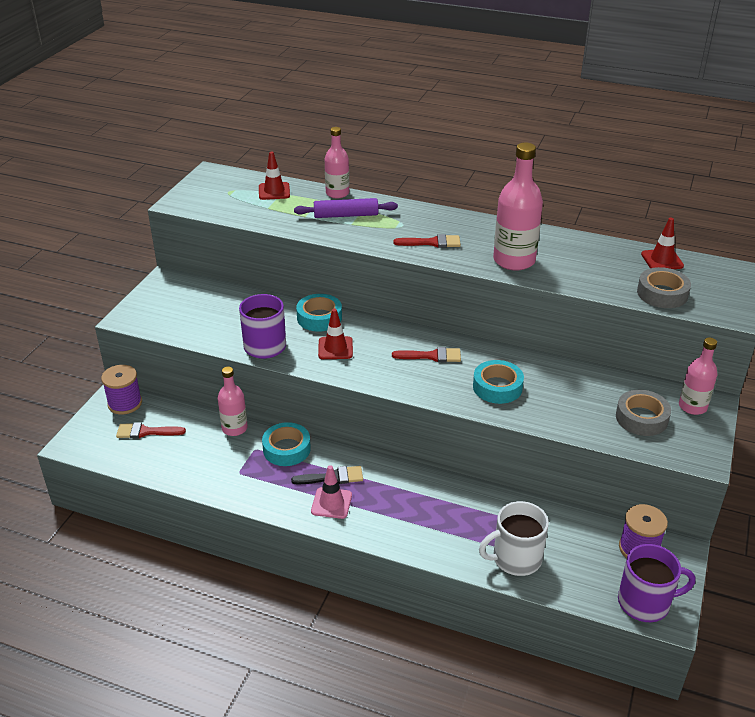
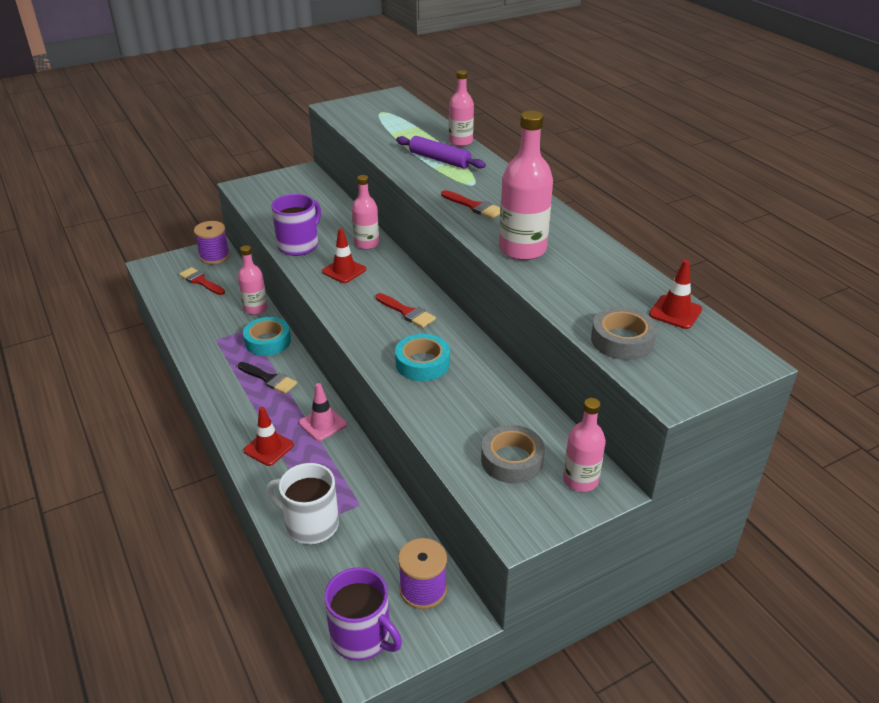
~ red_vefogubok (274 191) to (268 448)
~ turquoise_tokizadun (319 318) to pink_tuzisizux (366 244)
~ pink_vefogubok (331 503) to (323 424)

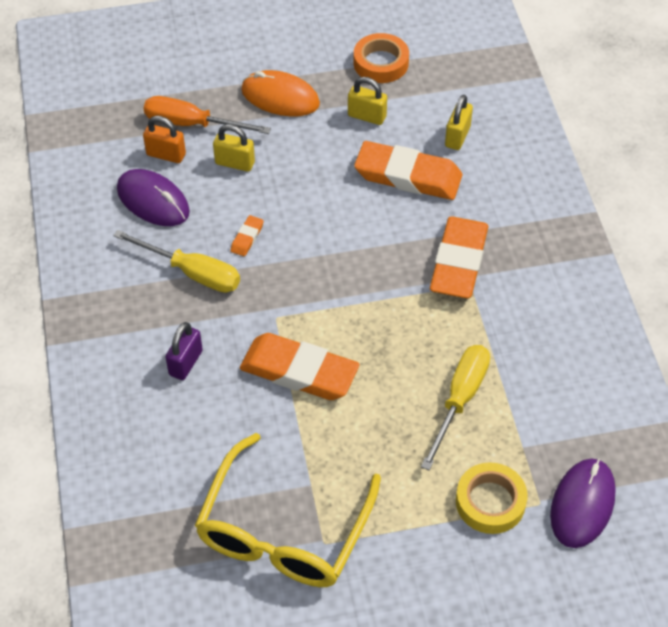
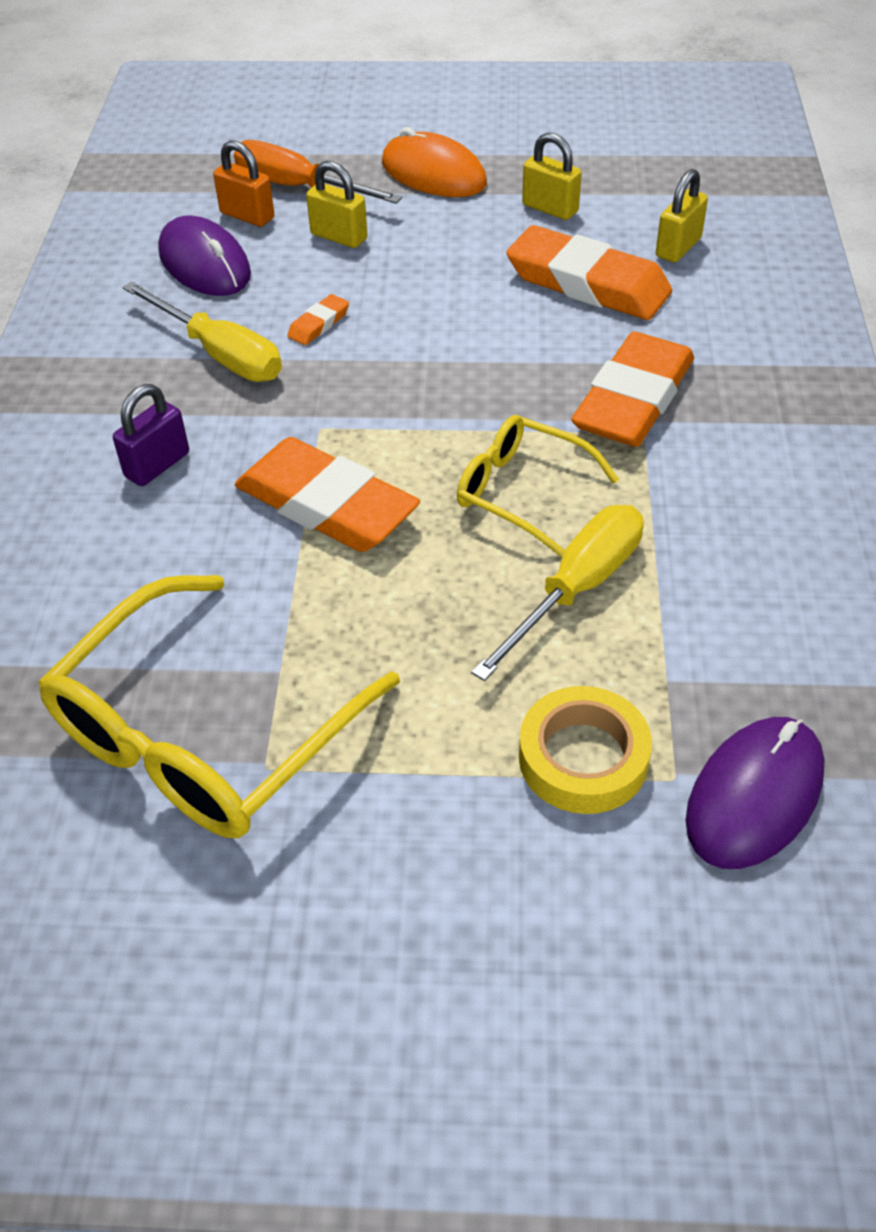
- orange_tokizadun (381 63)
+ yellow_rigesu (521 492)

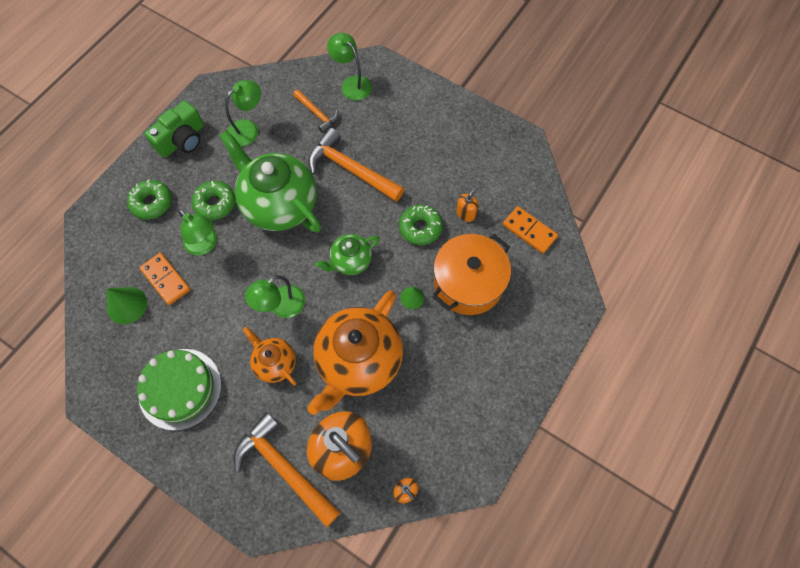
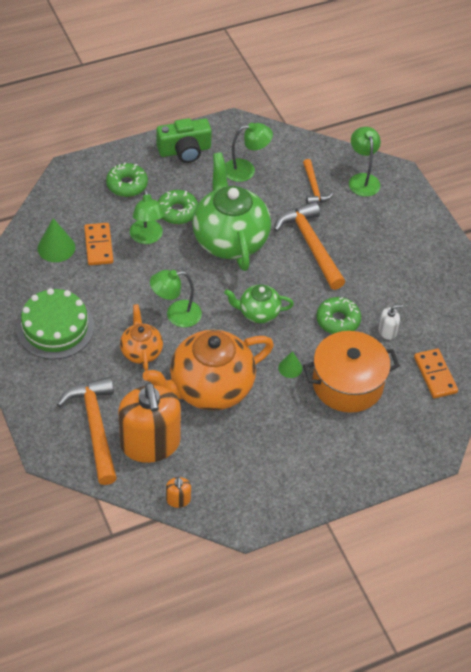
~ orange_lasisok (466 213) to white_lasisok (387 331)

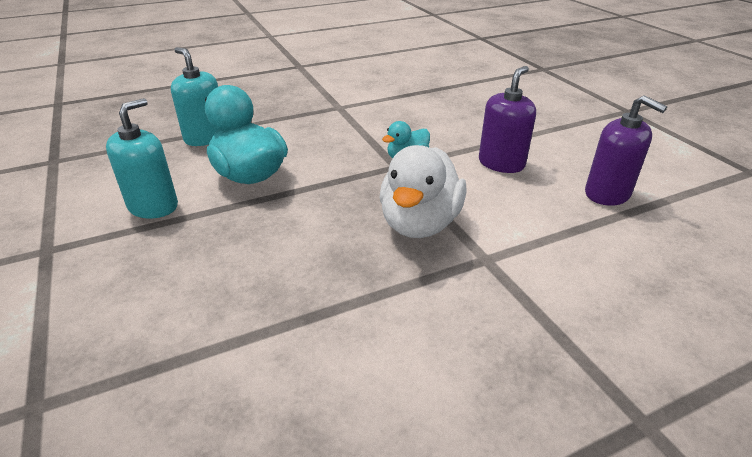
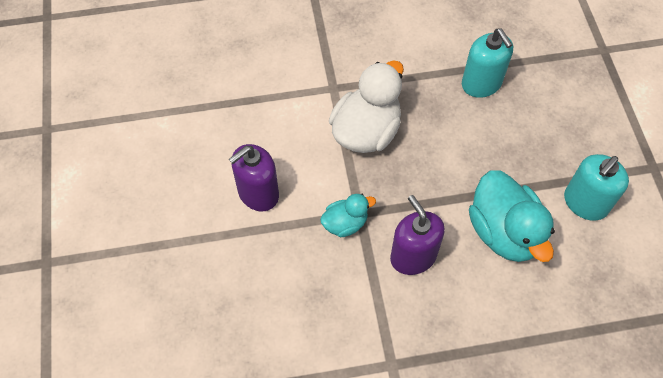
~ turquoise_lasisok (205 138) to (481 84)
~ purple_lasisok (607 194) to (413 256)

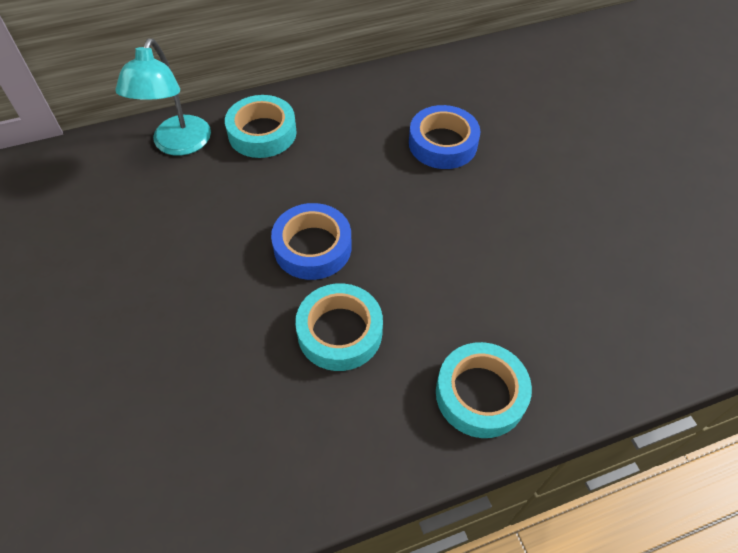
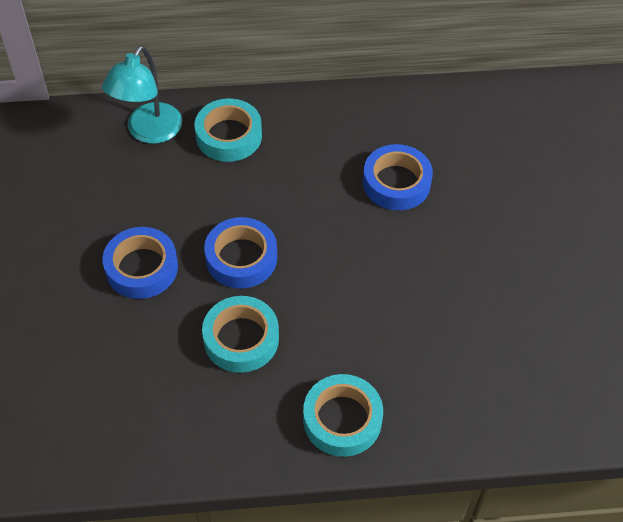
+ blue_tokizadun (141 268)

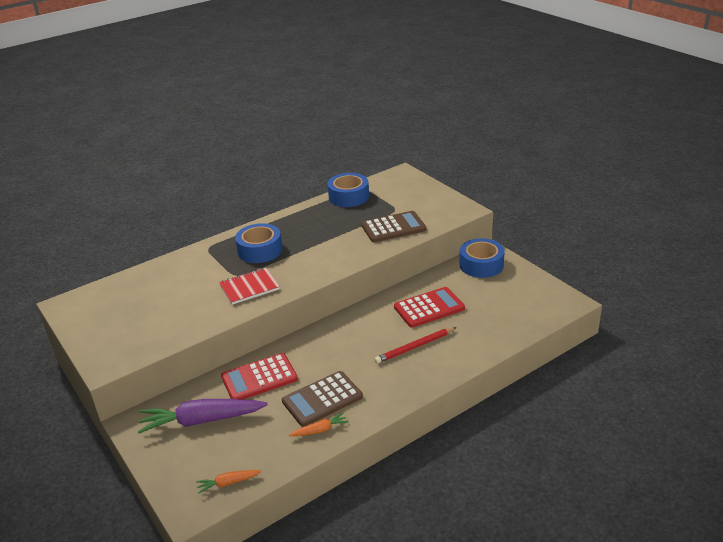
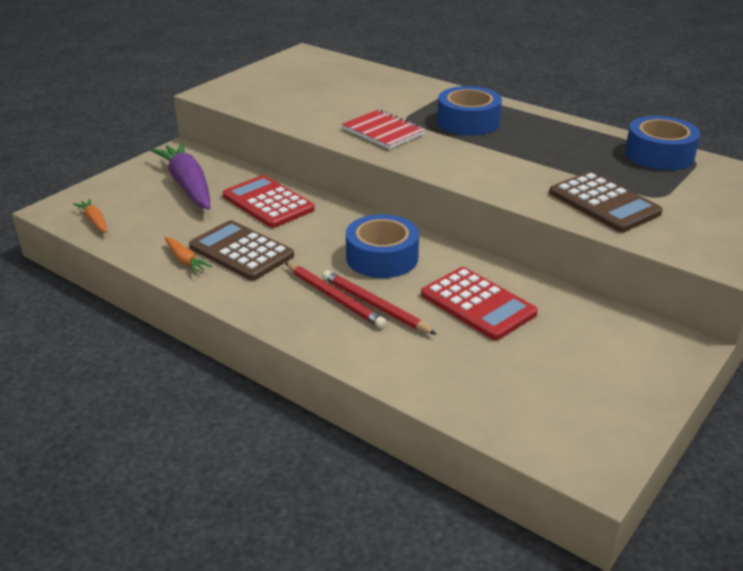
~ blue_tokizadun (481 265) to (382 257)
+ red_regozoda (334 297)

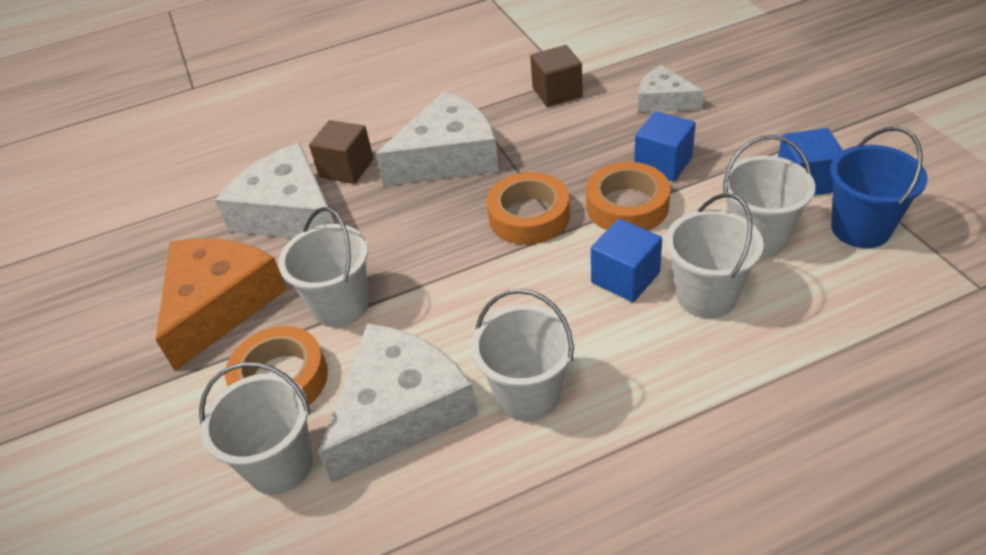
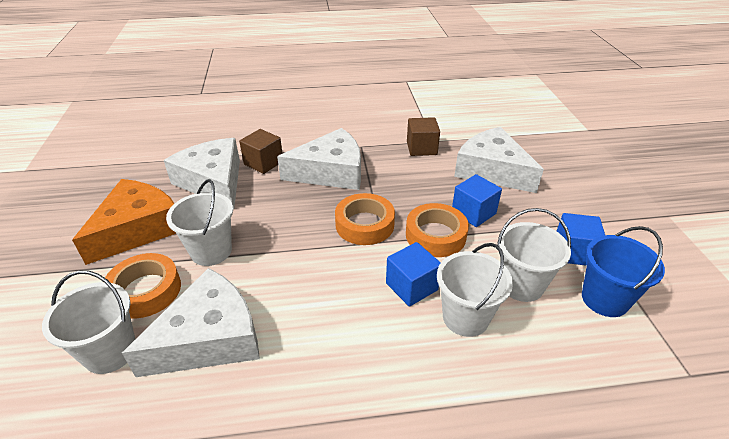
~ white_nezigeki (663 100) = (492 170) x1.77
- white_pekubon (528 394)

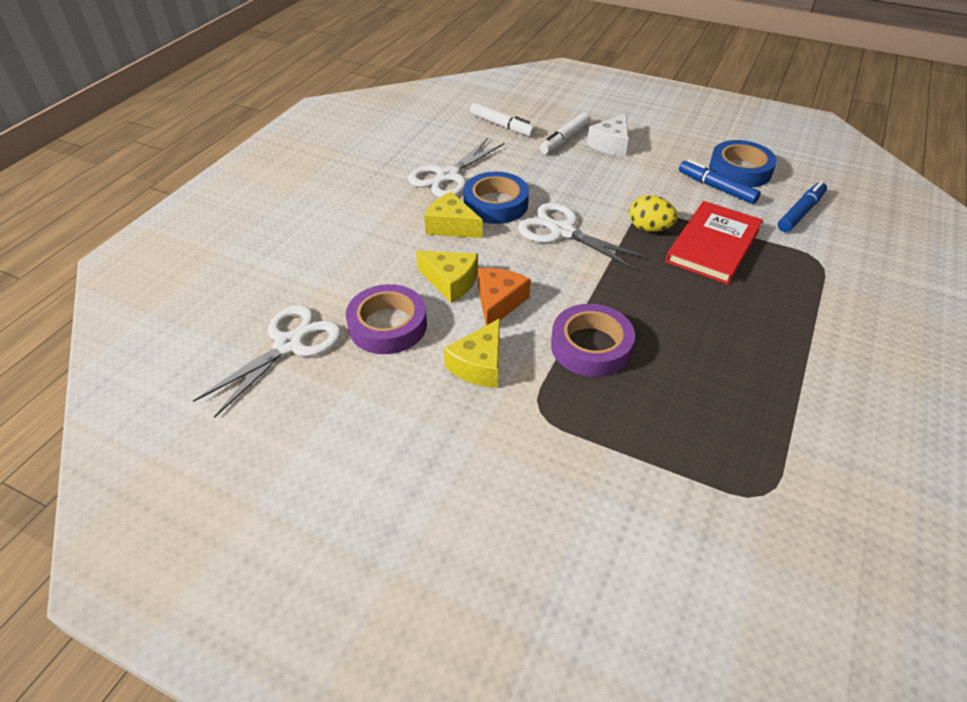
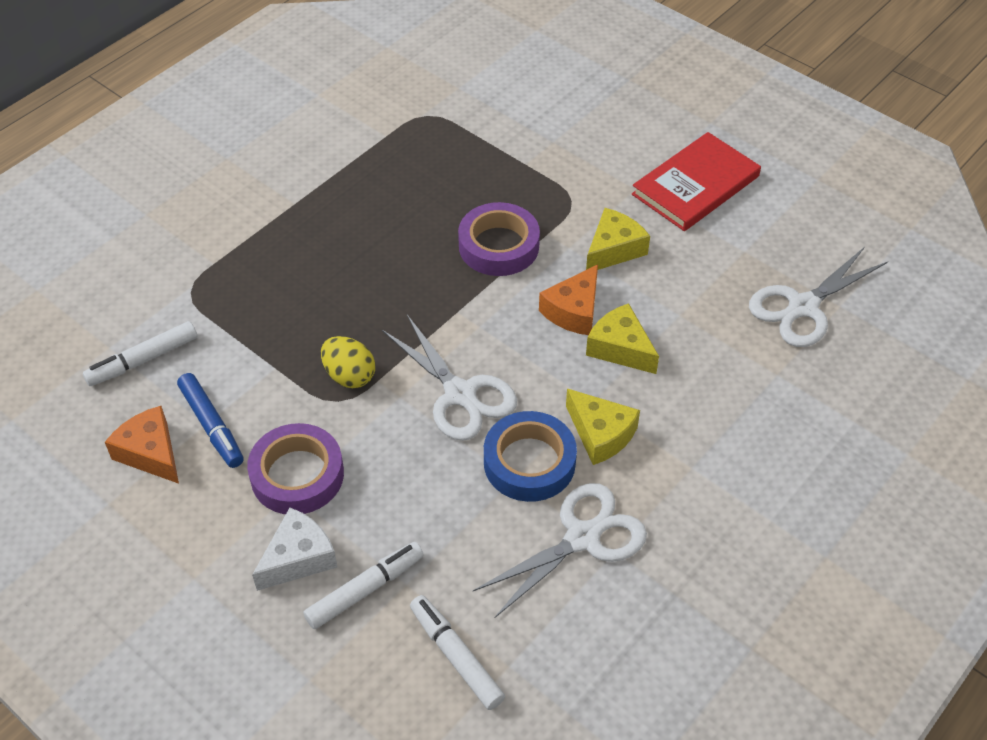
~ blue_tokizadun (740 170) to orange_nezigeki (150 453)
~ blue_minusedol (800 212) to white_minusedol (143 360)
~ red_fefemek (713 245) to (695 185)
~ purple_tokizadun (388 325) to (297 475)

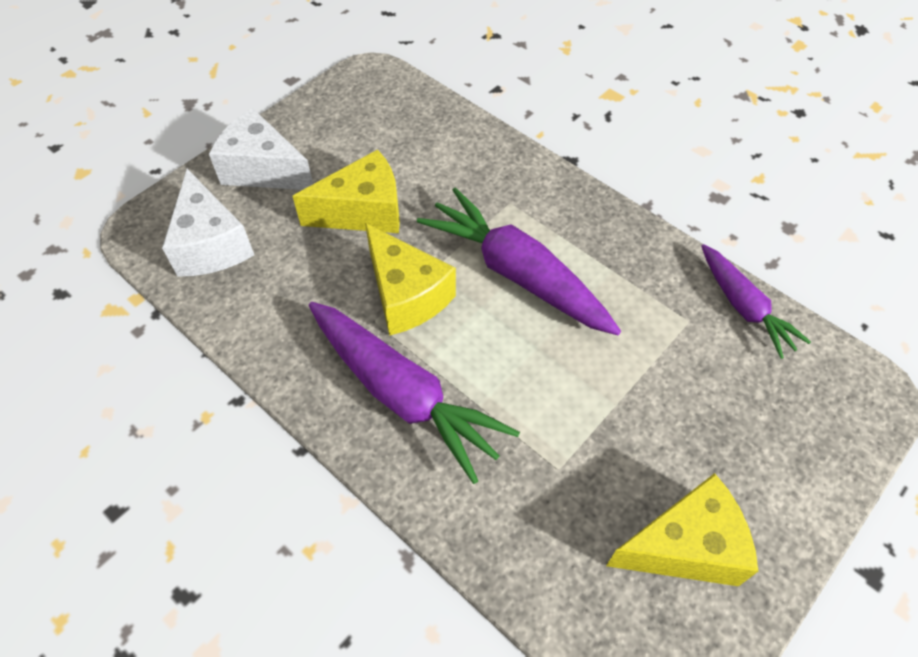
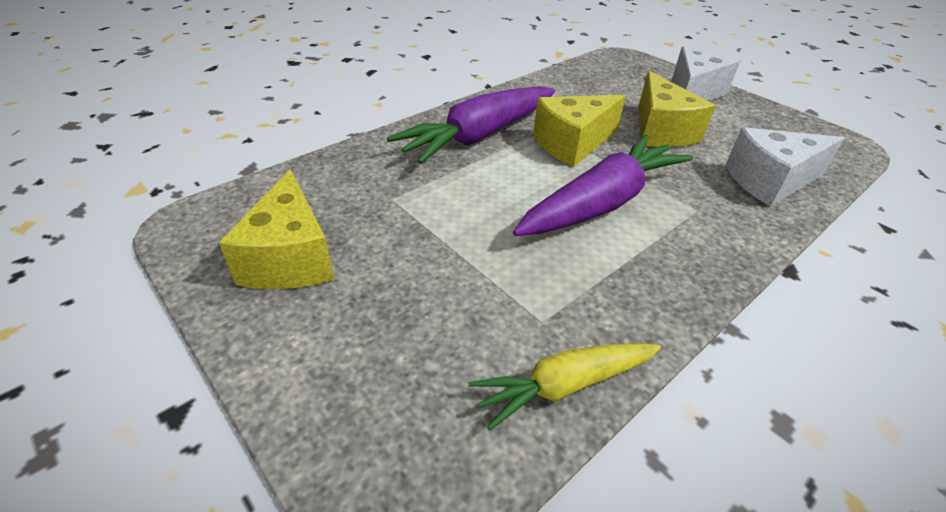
~ white_nezigeki (211 244) to (770 182)
~ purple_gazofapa (744 307) to yellow_gazofapa (564 386)

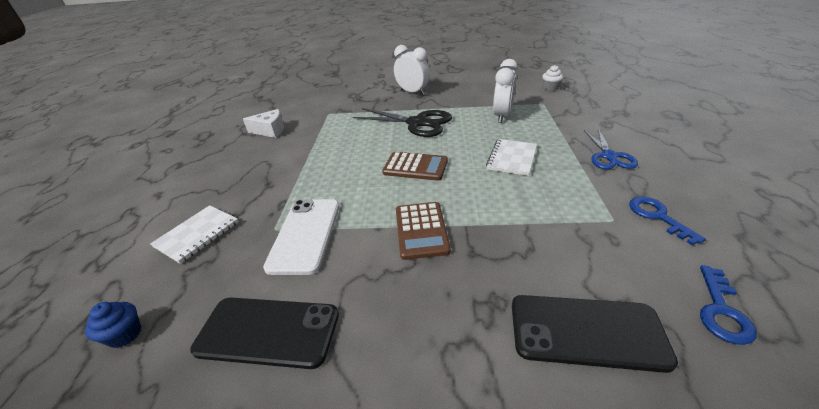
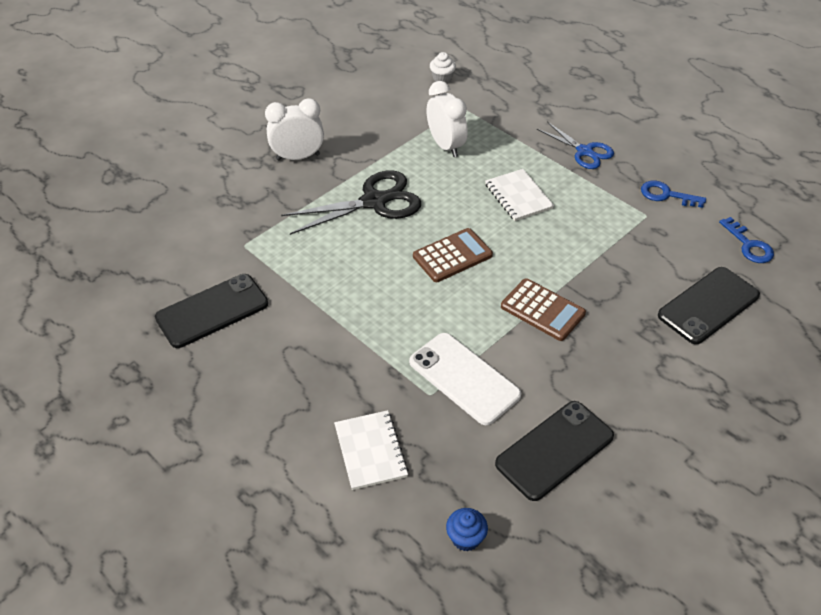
~ white_nezigeki (270 130) to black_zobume (212 311)

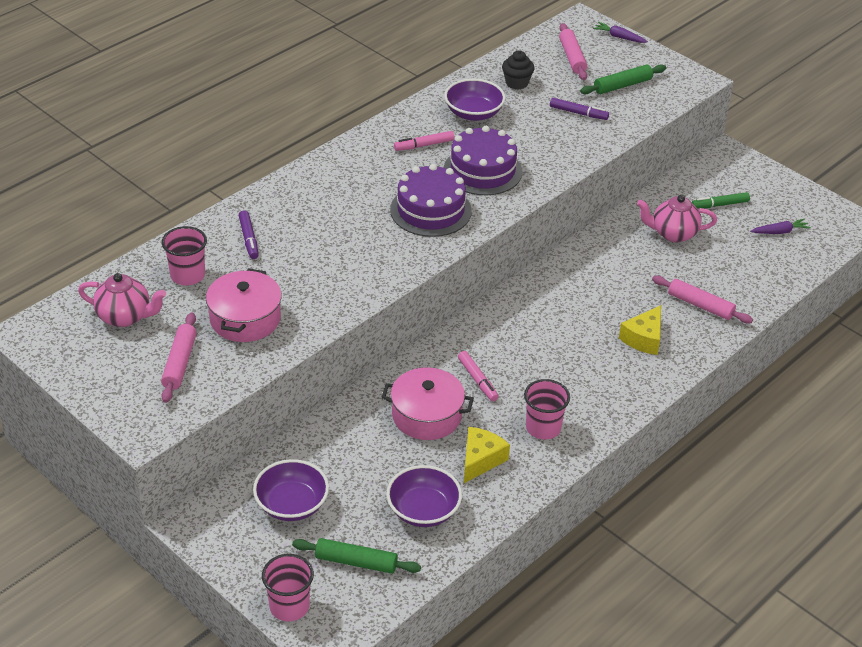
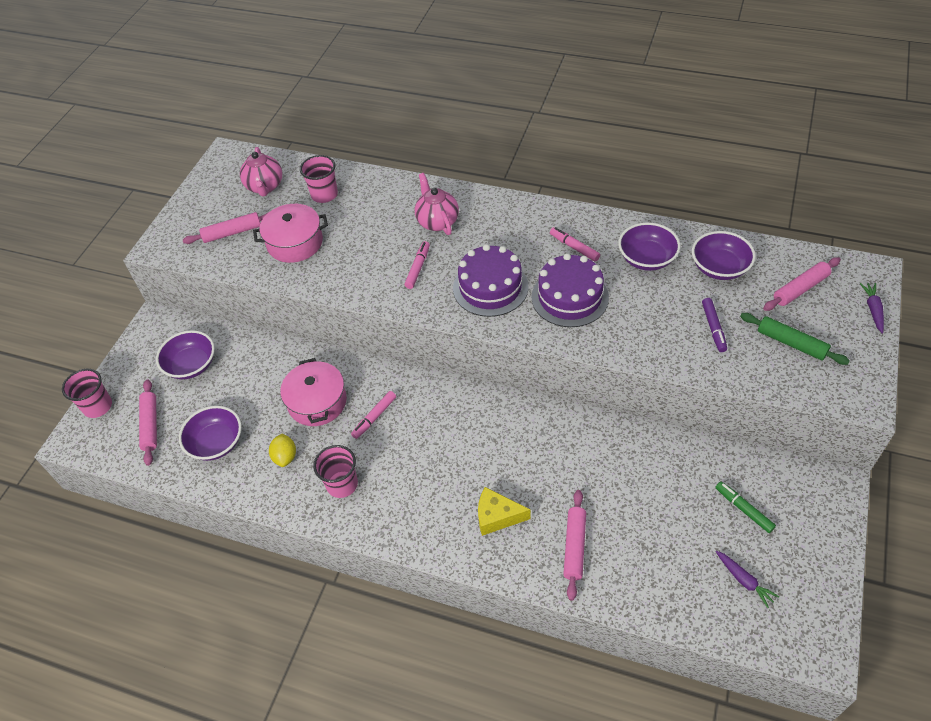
~ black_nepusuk (516 83) to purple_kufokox (719 267)
~ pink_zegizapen (673 234) to (437 221)
- purple_minusedol (249 239)
~ yellow_nezigeki (481 460) to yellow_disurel (285 457)
~ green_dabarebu (356 562) to pink_dabarebu (150 425)
+ pink_minusedol (418 268)

